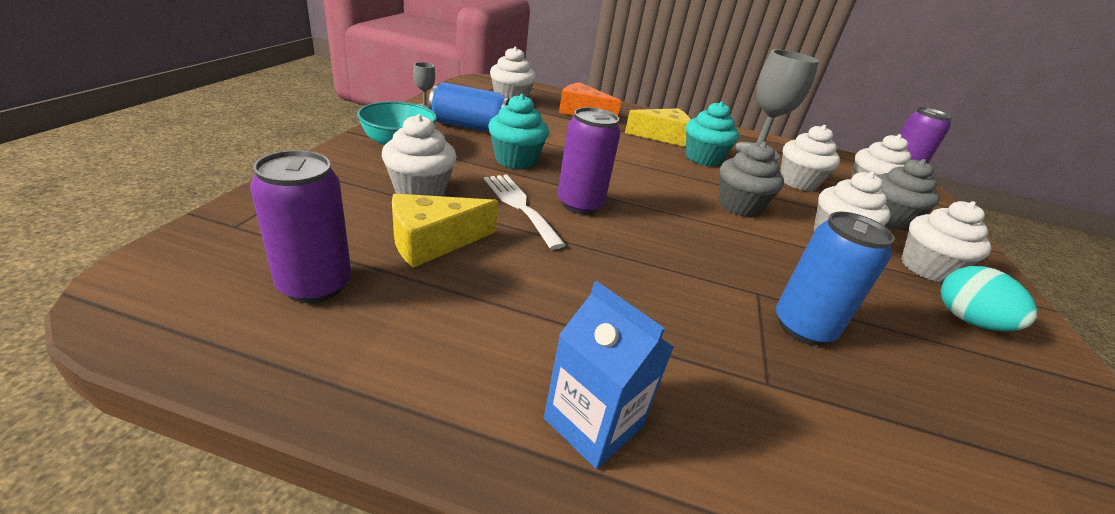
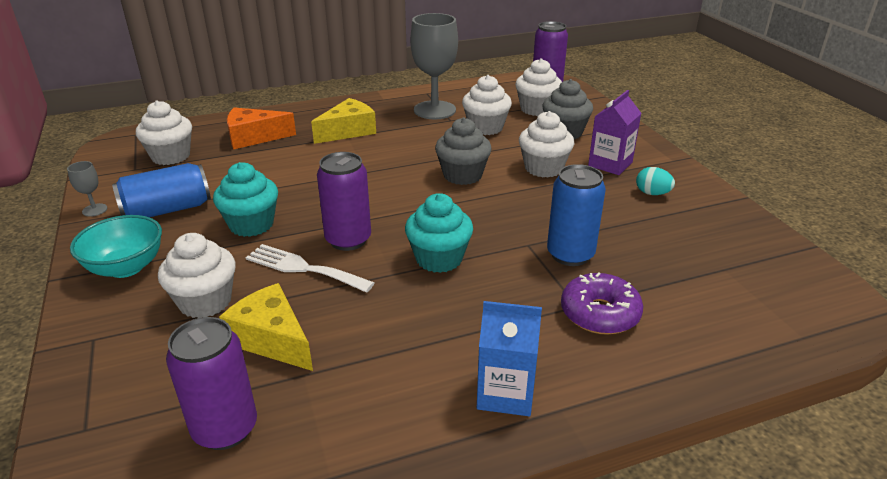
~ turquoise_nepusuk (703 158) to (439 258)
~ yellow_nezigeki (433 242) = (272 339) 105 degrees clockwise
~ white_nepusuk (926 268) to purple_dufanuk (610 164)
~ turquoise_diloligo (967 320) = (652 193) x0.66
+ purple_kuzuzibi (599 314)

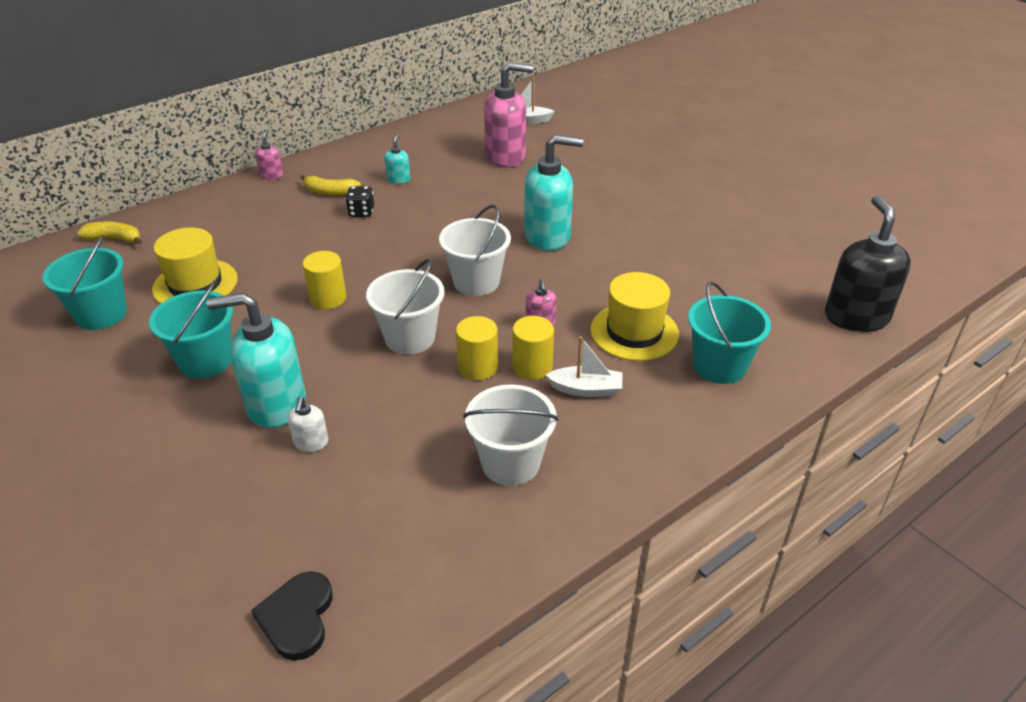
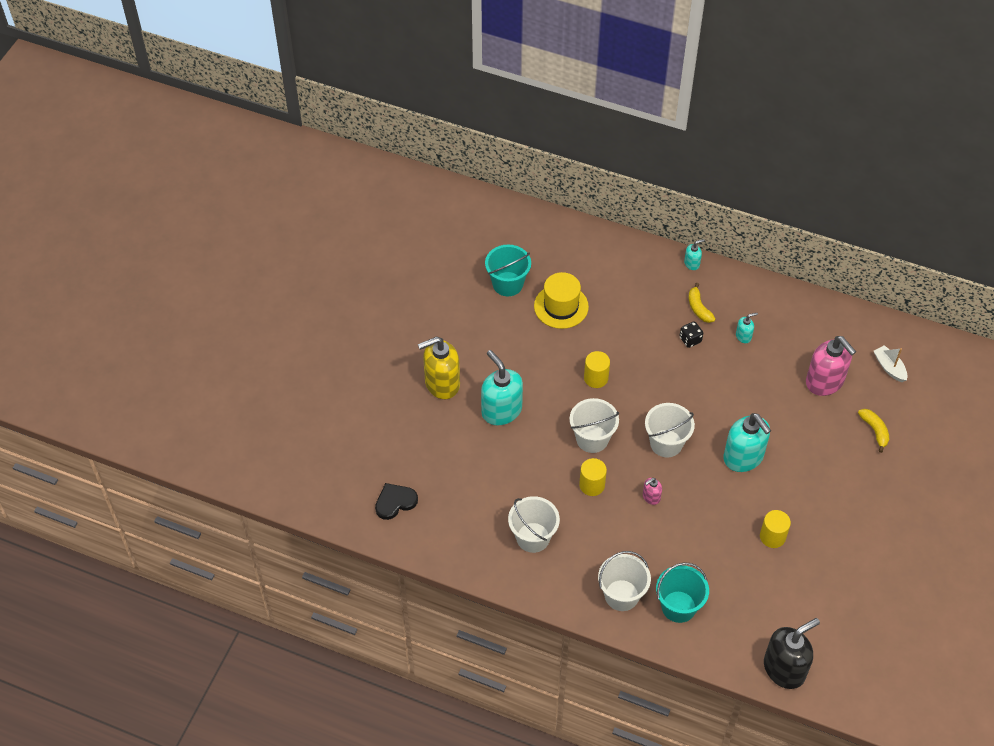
~ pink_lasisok (271 175) to turquoise_lasisok (692 263)
~ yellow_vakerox (114 239) to (874 431)
- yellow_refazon (634 332)
- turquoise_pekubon (205 361)
~ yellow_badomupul (532 367) to (772 537)
- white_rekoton (586 389)
- white_lasisok (311 443)
+ yellow_lasisok (442 383)
+ white_pekubon (621 595)

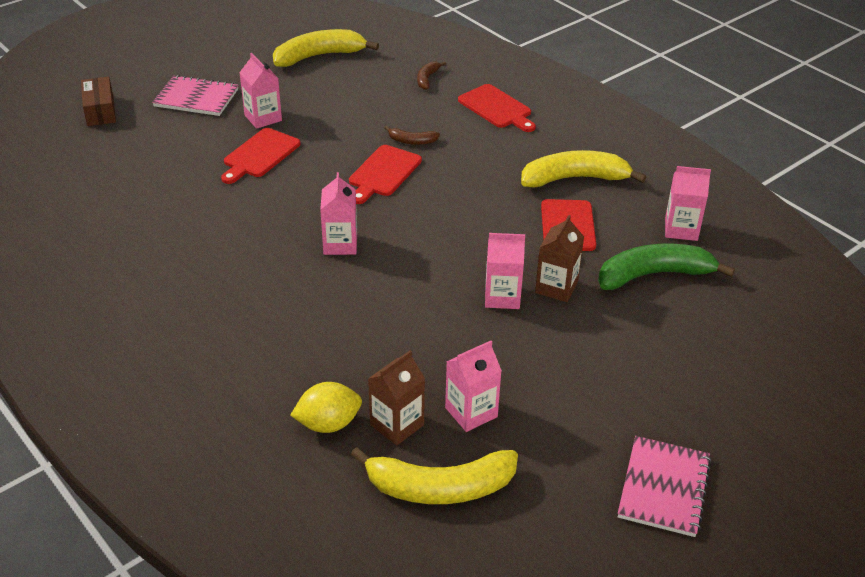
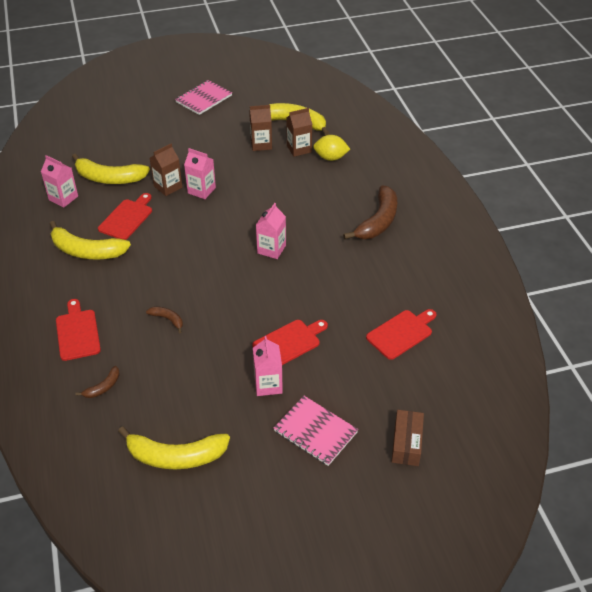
~ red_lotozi (383 173) to (401 333)
~ green_vakerox (654 275) to yellow_vakerox (109 178)
~ pink_dufanuk (471 412) to brown_dufanuk (261 144)
+ brown_vakerox (378 221)

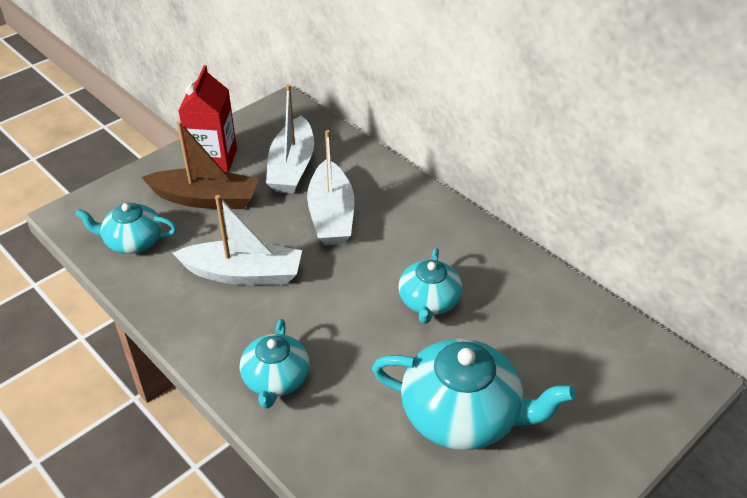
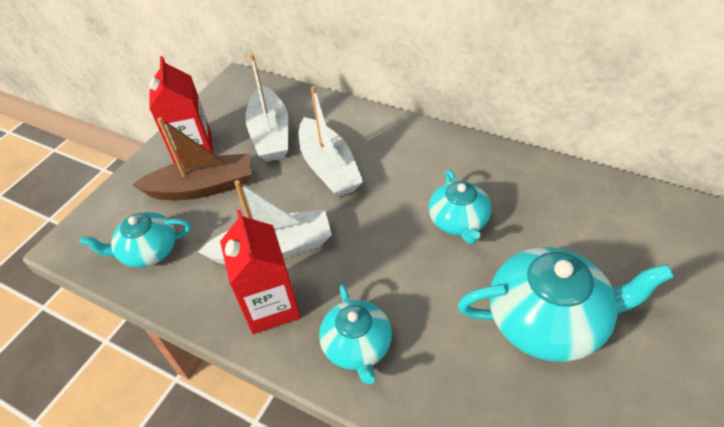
+ red_dufanuk (271 306)

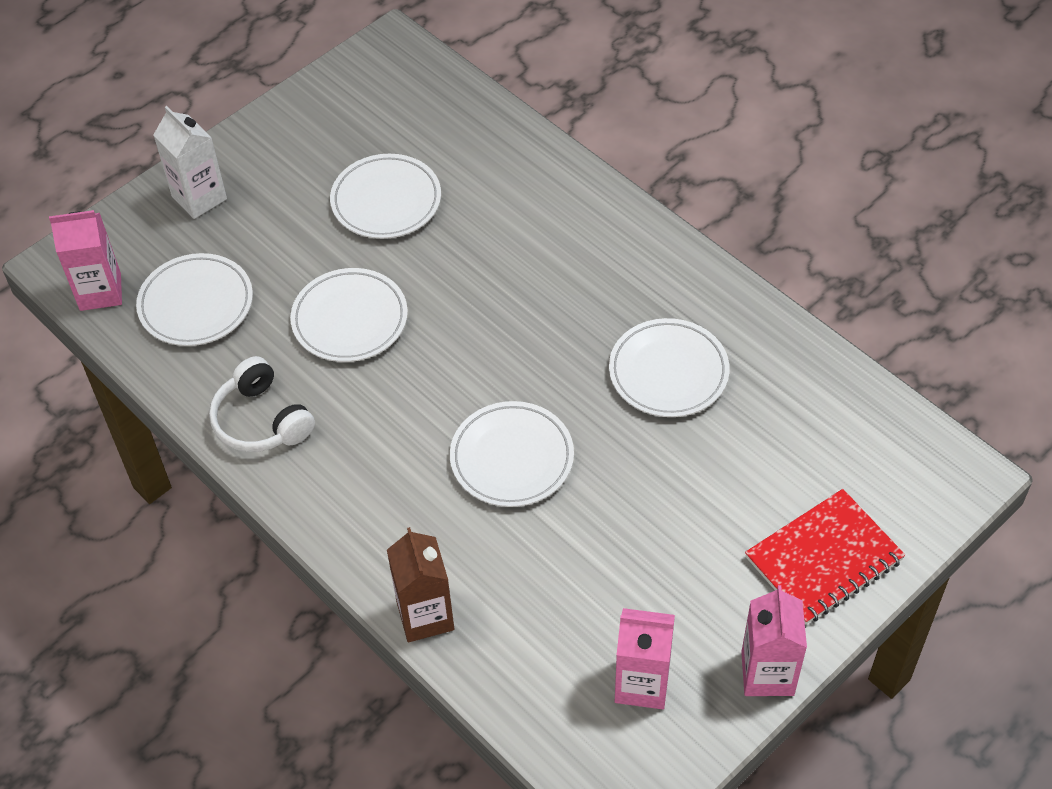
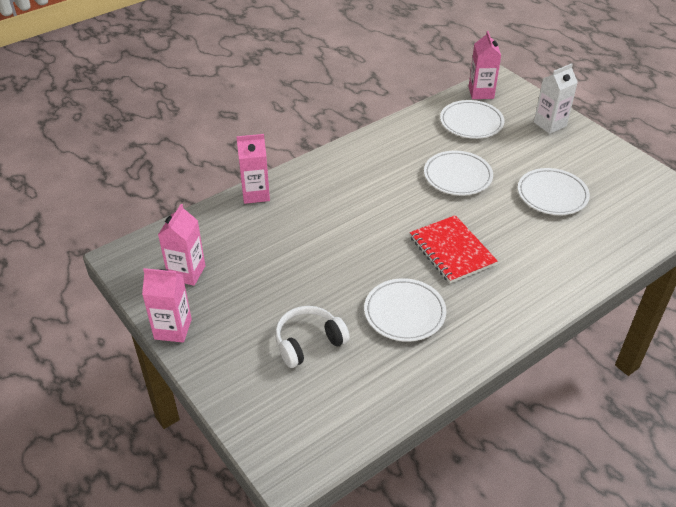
~ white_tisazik (261 420) to (308 342)
- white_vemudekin (512 458)
~ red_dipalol (824 559) to (451 251)
~ brown_dufanuk (425 616) to pink_dufanuk (255 194)

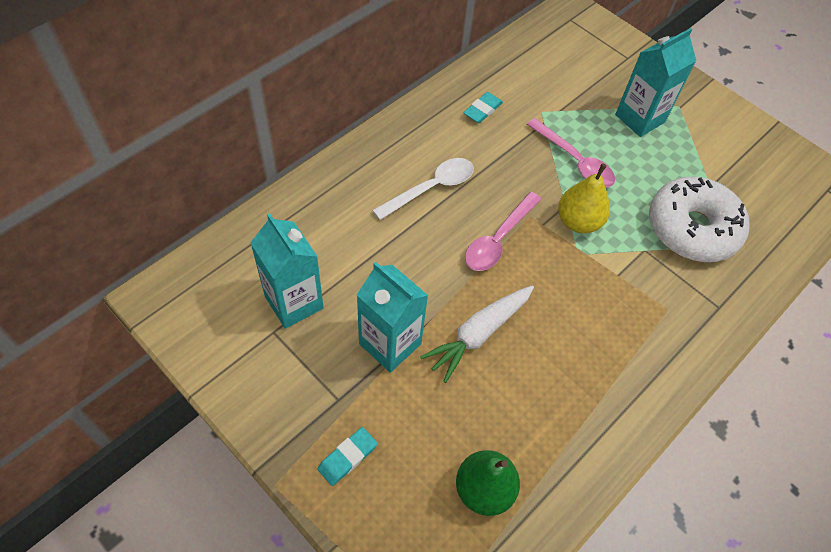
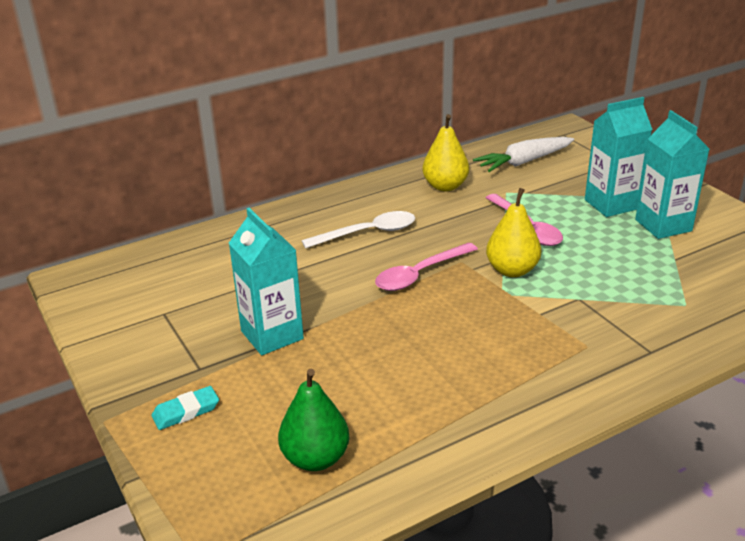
~ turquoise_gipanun (482 110) to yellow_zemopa (445 186)
- white_kuzuzibi (692 228)
~ turquoise_dufanuk (294 302) to (663 225)
~ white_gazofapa (478 334) to (523 162)

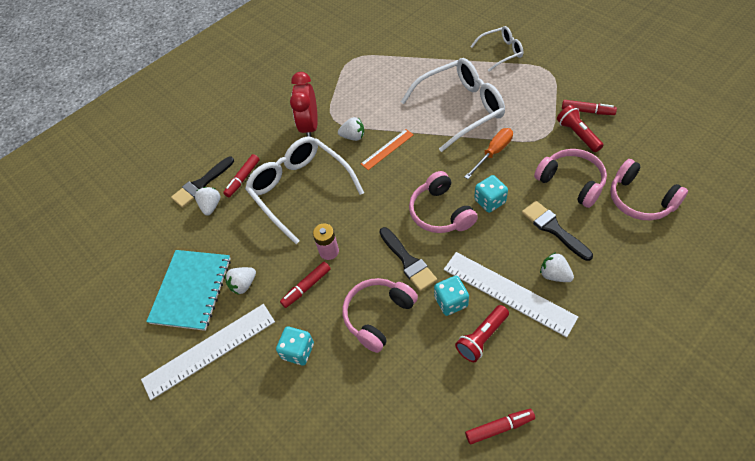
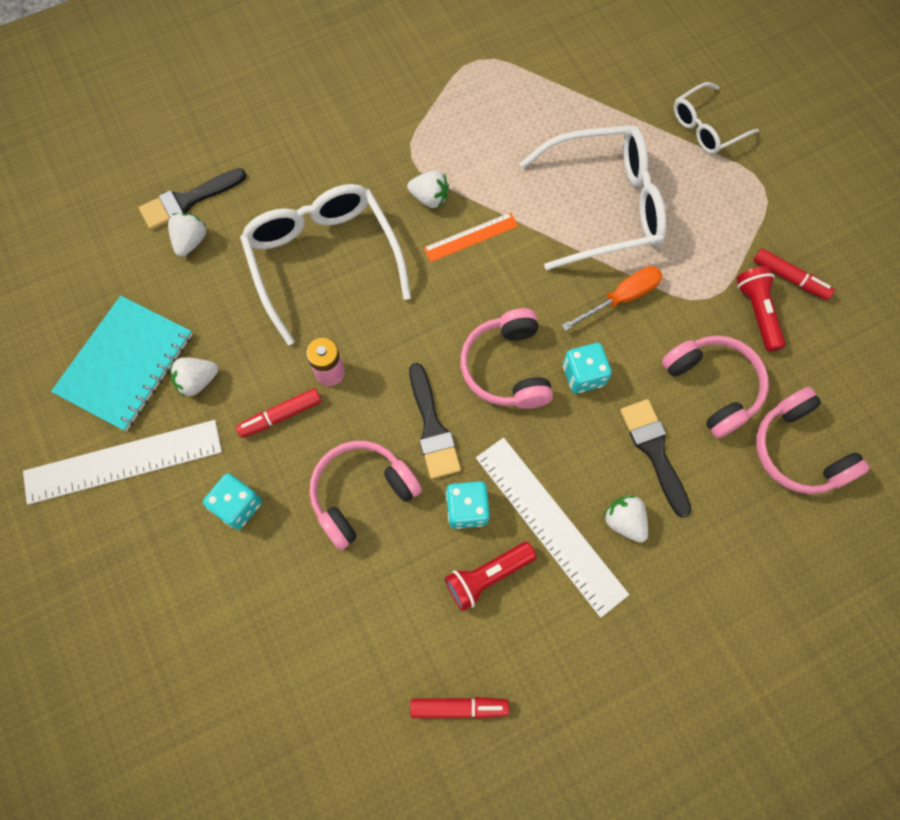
~ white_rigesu (501 52) = (706 127) 150 degrees clockwise
- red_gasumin (310 126)
- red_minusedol (243 178)

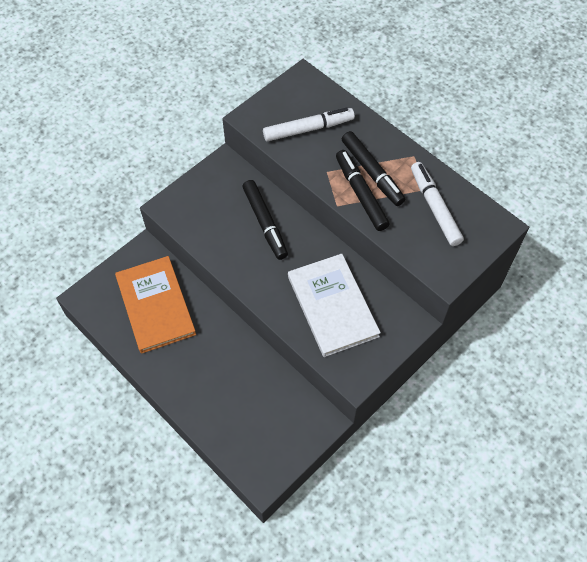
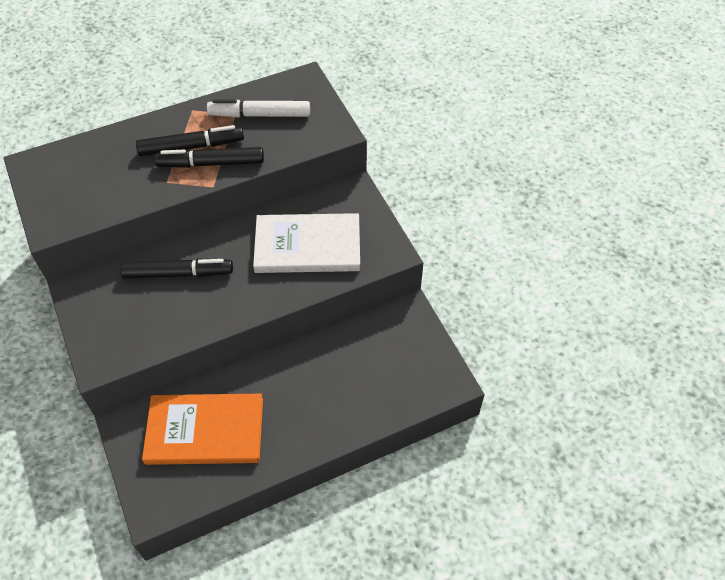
- white_minusedol (308 129)

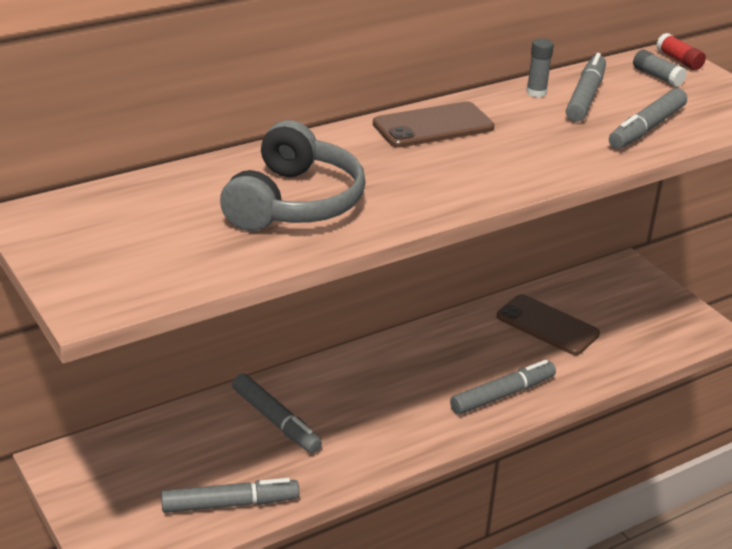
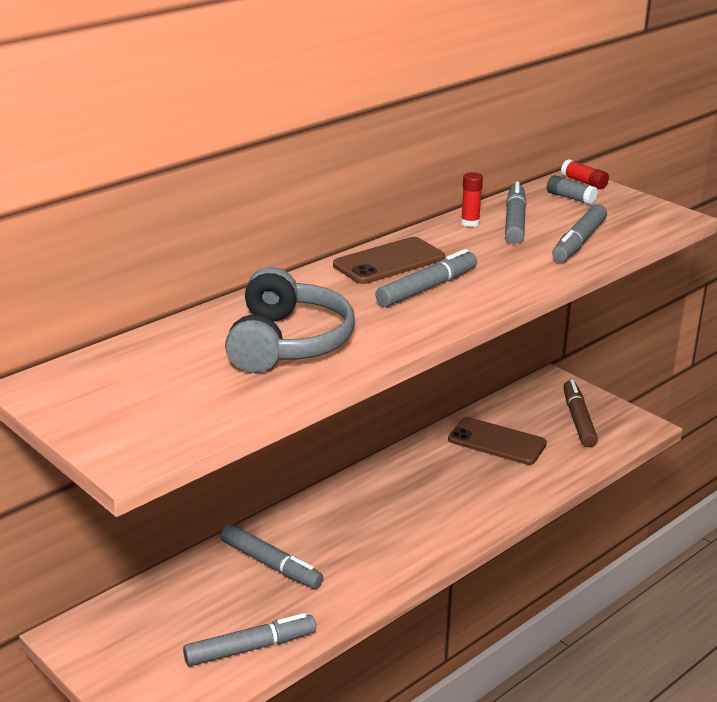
~ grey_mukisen (536 92) to red_mukisen (470 223)
~ grey_minusedol (502 395) to (427 288)
+ brown_minusedol (578 420)

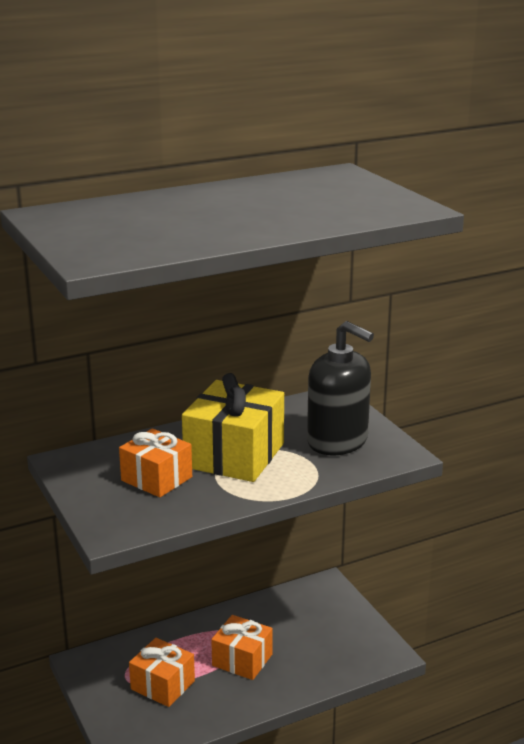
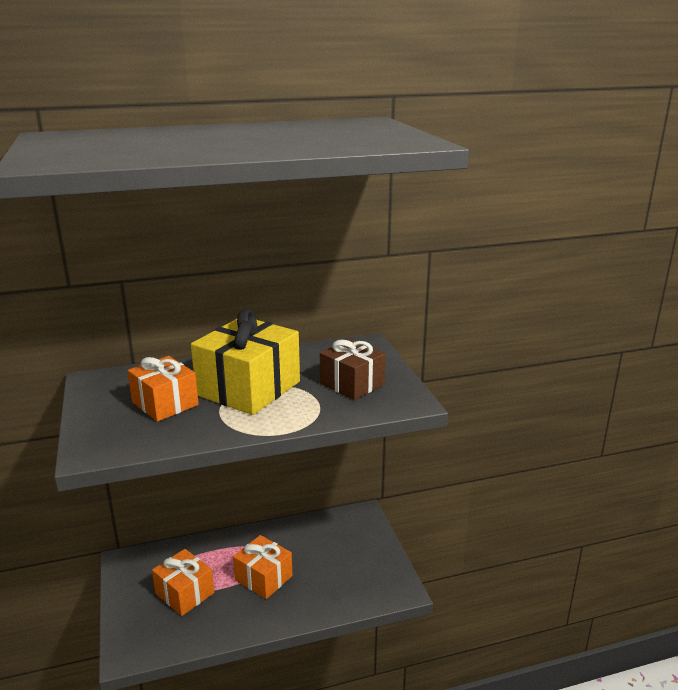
~ black_lasisok (337 441) to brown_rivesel (352 384)

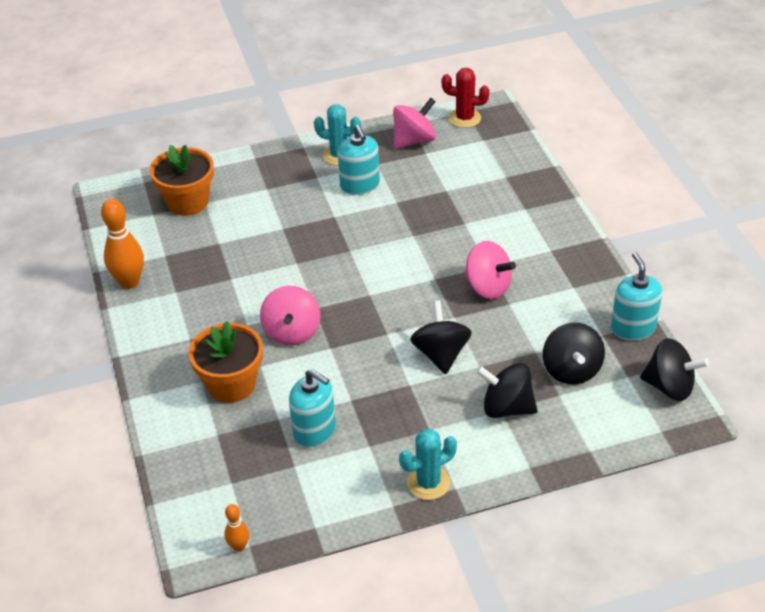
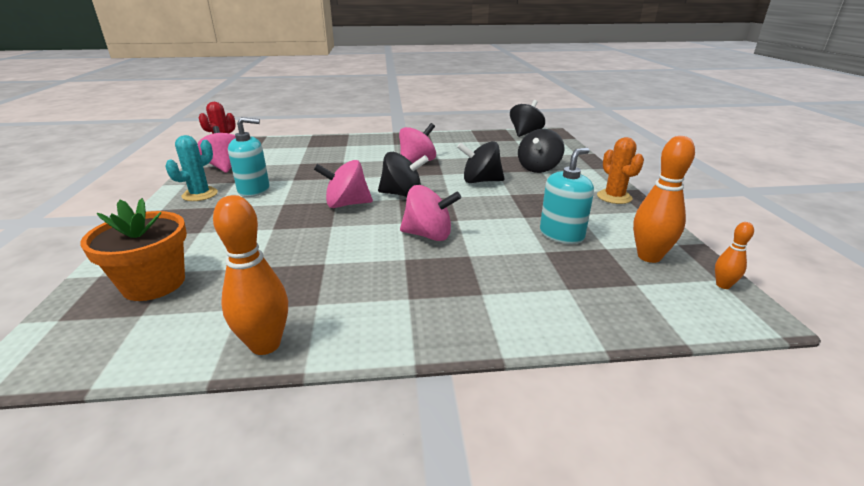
- turquoise_lasisok (633 328)
- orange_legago (231 384)
~ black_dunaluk (571 370) to (402 194)
~ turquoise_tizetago (428 483) to orange_tizetago (614 197)
+ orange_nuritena (649 256)
+ pink_dunaluk (346 204)

